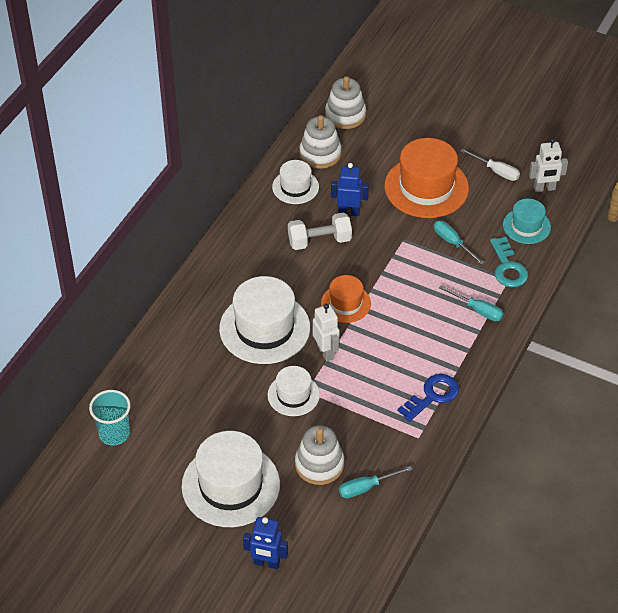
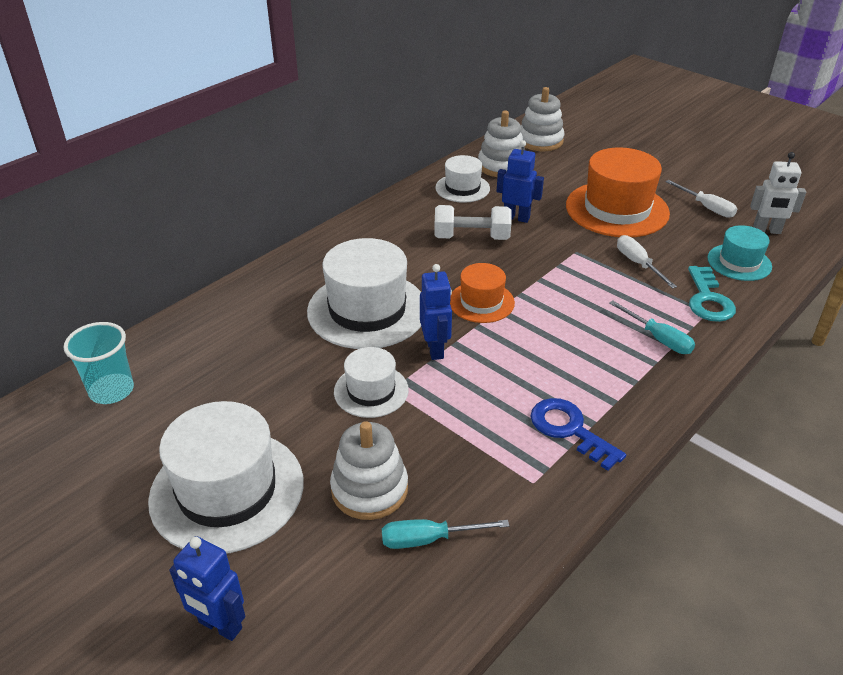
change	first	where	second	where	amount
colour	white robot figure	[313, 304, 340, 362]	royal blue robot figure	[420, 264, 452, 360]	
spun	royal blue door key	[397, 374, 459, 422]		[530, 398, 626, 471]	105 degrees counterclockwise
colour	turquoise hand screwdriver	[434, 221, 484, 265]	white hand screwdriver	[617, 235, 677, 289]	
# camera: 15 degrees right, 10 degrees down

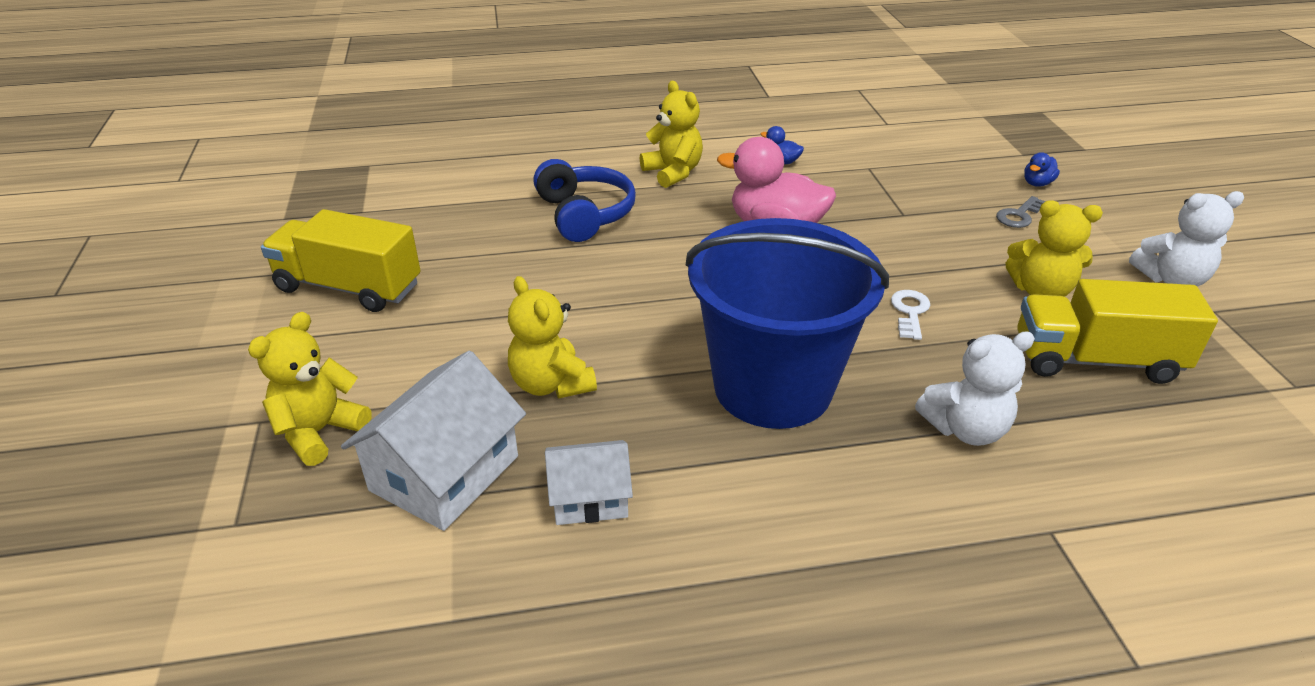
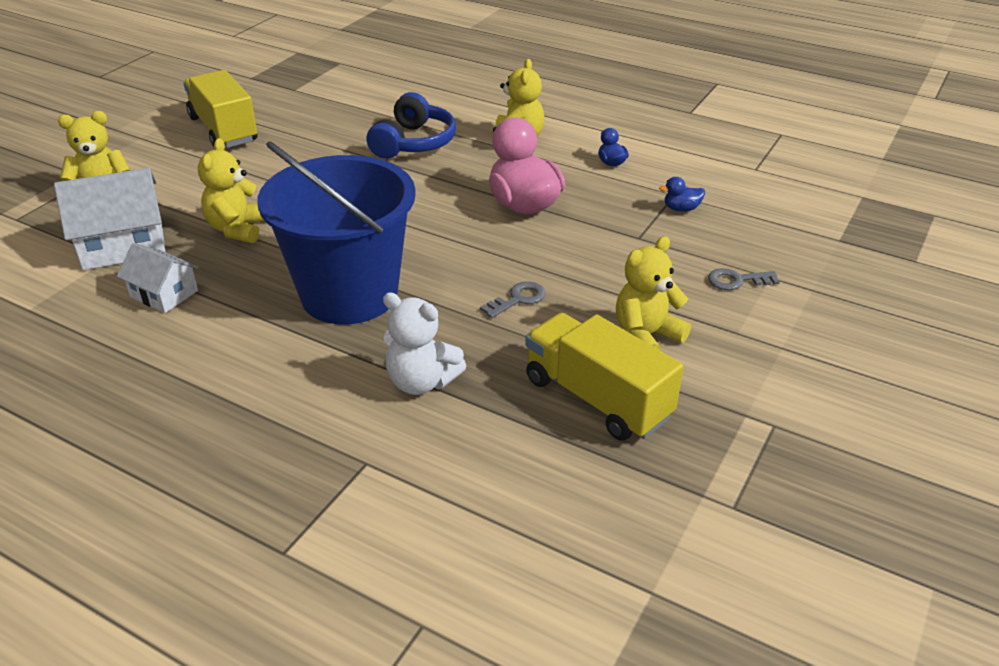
change	first	where	second	where	amount
colour	white door key	[891, 290, 930, 340]	grey door key	[480, 281, 546, 318]	
spun	bright yellow teddy bear	[1005, 200, 1103, 297]		[616, 236, 691, 350]	90 degrees clockwise
relocated	royal blue toy duck	[1024, 152, 1060, 187]		[659, 177, 705, 212]	
missing	white teddy bear	[1129, 191, 1244, 287]			
# camera: 40 degrees right, 0 degrees up

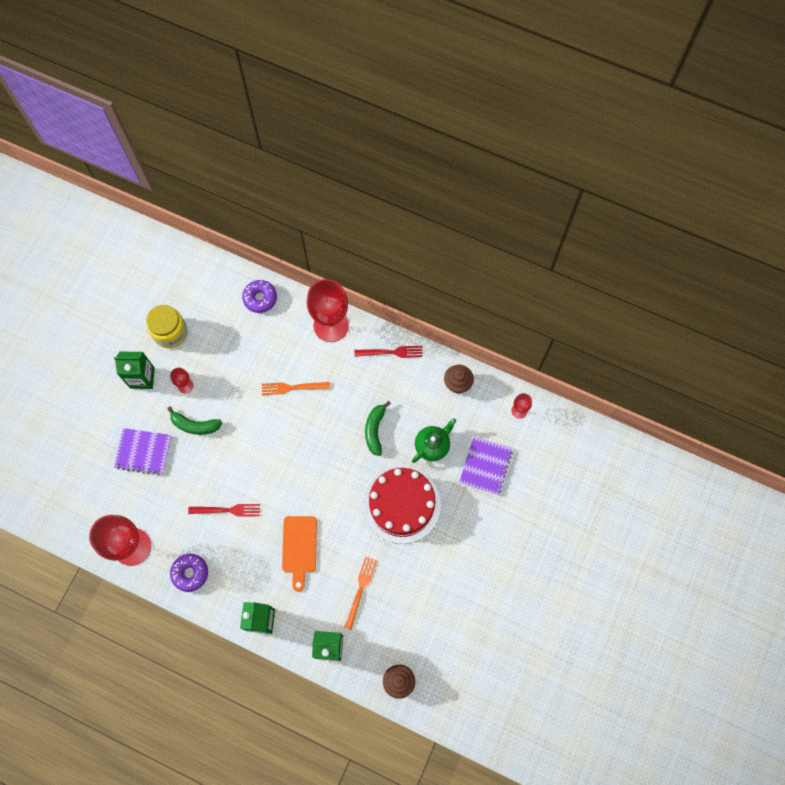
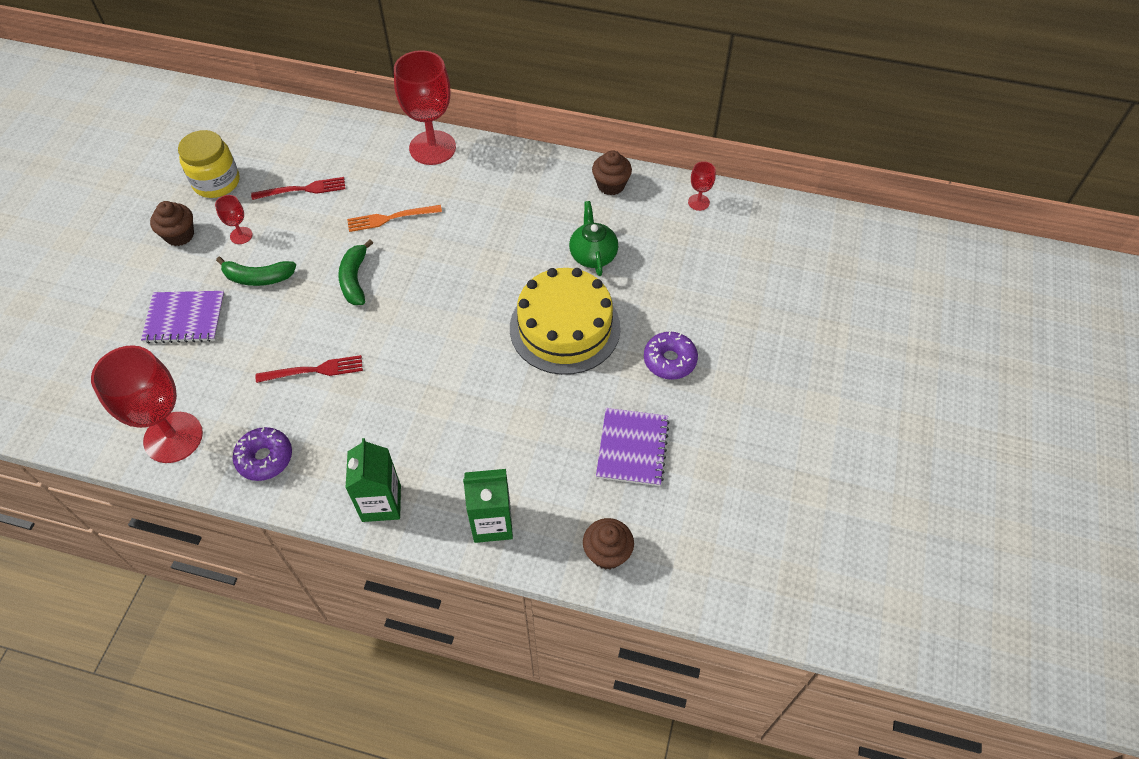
change	first	where	second	where	amount
exchanged	emerald juice carton	[114, 351, 155, 389]	dark brown muffin	[150, 201, 194, 246]	
relocated	purple donut	[242, 280, 277, 313]		[644, 331, 698, 380]	
missing	orange-coloured bread board	[282, 516, 317, 592]			
missing	orange-coloured dinner fork	[344, 556, 377, 630]			
relocated	scarlet dinner fork	[355, 346, 423, 358]		[251, 177, 345, 200]	
colour	scarlet cake	[363, 467, 441, 544]	bright yellow cake	[510, 268, 621, 375]	
relocated	emerald toy banana	[365, 401, 391, 456]		[338, 239, 373, 305]	
spun	emerald tea pot	[412, 418, 456, 463]		[569, 201, 618, 276]	45 degrees counterclockwise
relocated	purple exercise book	[459, 436, 513, 495]		[596, 408, 670, 486]	
# camera: 10 degrees left, 15 degrees down

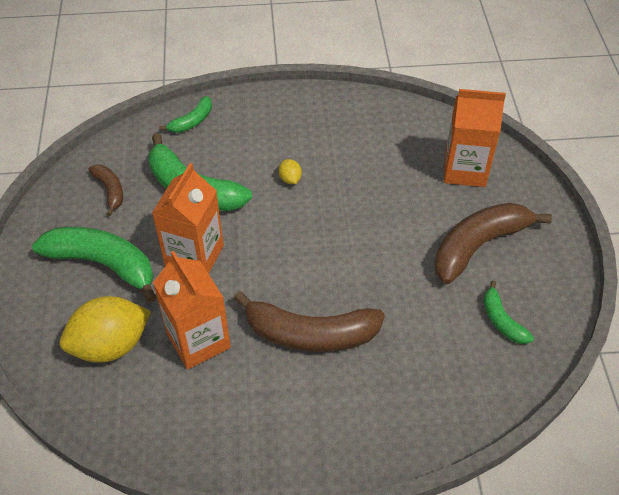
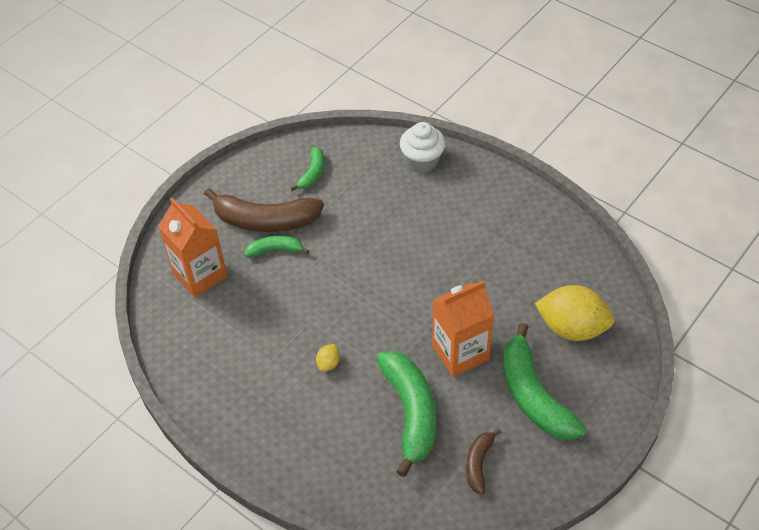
change	first	where	second	where	amount
missing	orange-coloured juice carton	[153, 251, 231, 369]			
relocated	emerald toy banana	[159, 96, 212, 133]		[244, 236, 309, 257]	
missing	dark brown toy banana	[234, 291, 385, 352]			
appeared			white muffin	[400, 122, 446, 173]	
# camera: 135 degrees left, 0 degrees up

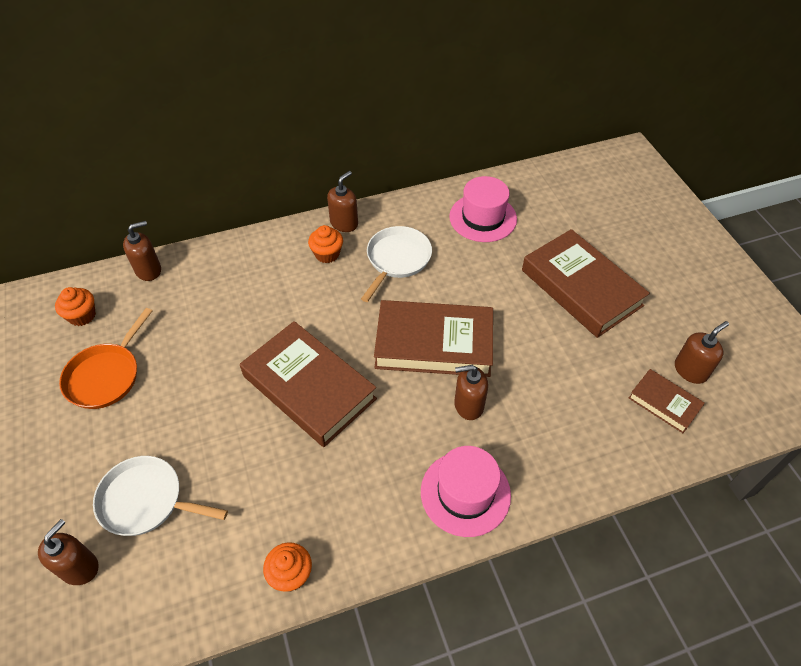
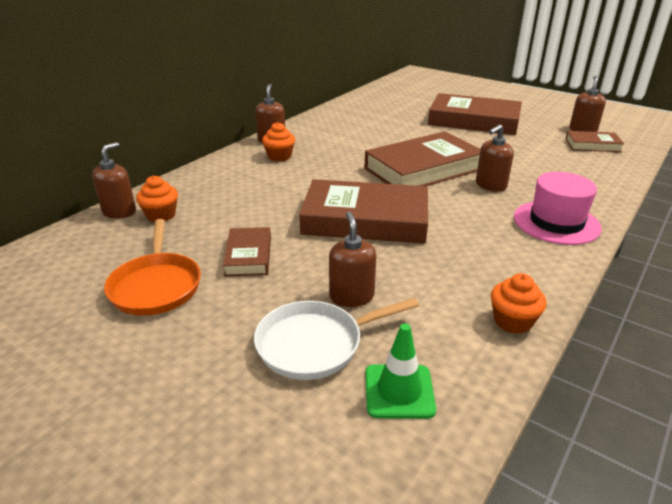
change	first	where	second	where	amount
relocated	dark brown soap dispenser	[38, 519, 99, 585]		[329, 212, 376, 307]	
relocated	orange-coloured muffin	[55, 287, 96, 326]		[136, 176, 178, 222]	
missing	white frying pan	[361, 226, 432, 302]			
missing	rosy hat	[449, 176, 517, 242]			
appeared			dark brown hardback	[223, 227, 271, 276]	
appeared			emerald safety cone	[365, 323, 436, 419]	
# camera: 35 degrees left, 20 degrees down

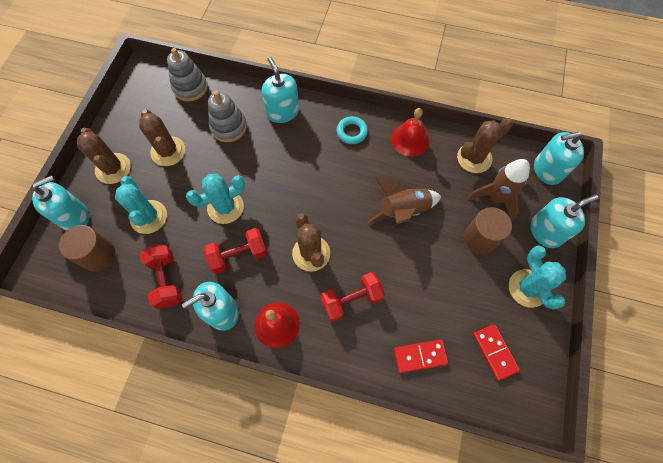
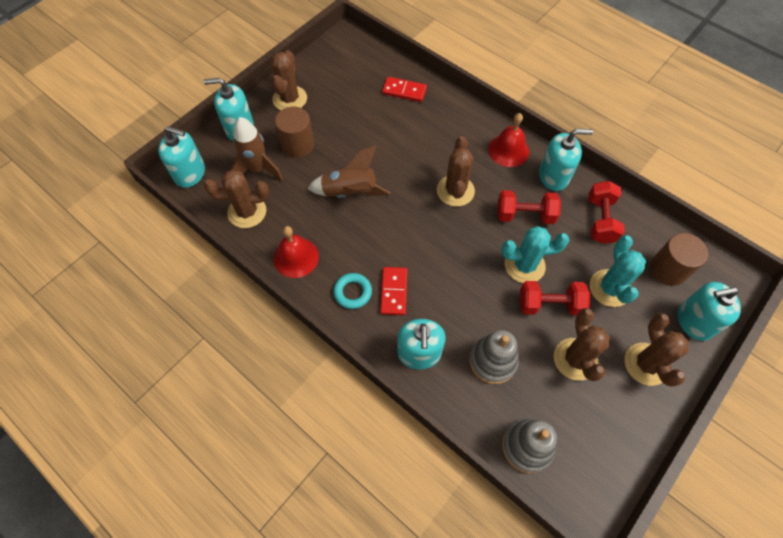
change	first	where	second	where	amount
relocated	scarlet hand weight	[320, 272, 385, 322]		[520, 281, 590, 316]	
relocated	scarlet domino tile	[473, 324, 520, 381]		[380, 267, 408, 315]	
colour	turquoise cactus	[509, 245, 566, 309]	dark brown cactus	[271, 50, 307, 110]	
# camera: 155 degrees left, 5 degrees down

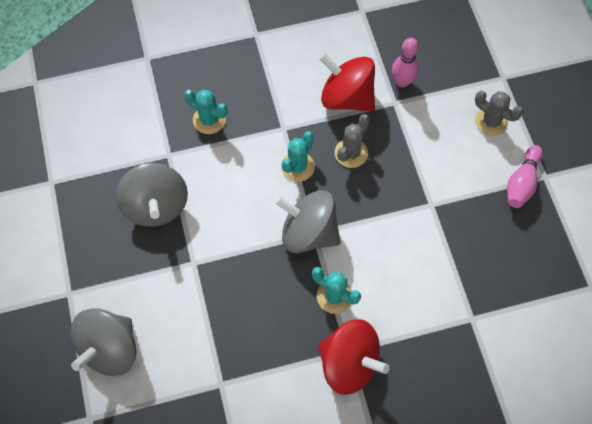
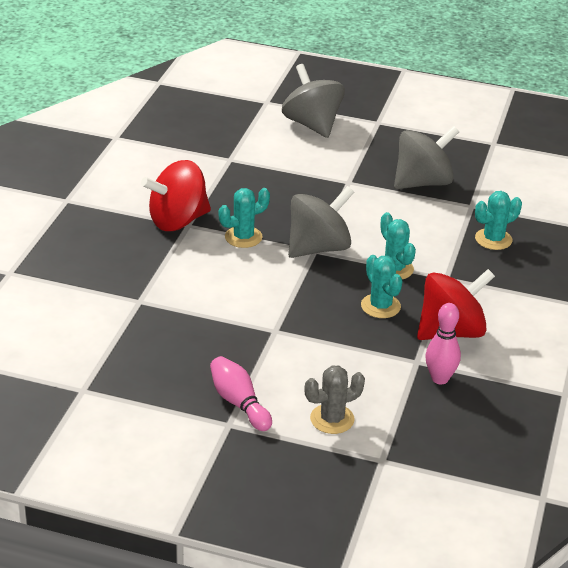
change	first	where	second	where	amount
spun	grey toy top	[116, 163, 188, 227]		[394, 126, 459, 189]	135 degrees clockwise
colour	grey cactus	[335, 114, 370, 168]	turquoise cactus	[361, 255, 402, 318]	
# camera: 120 degrees right, 30 degrees down

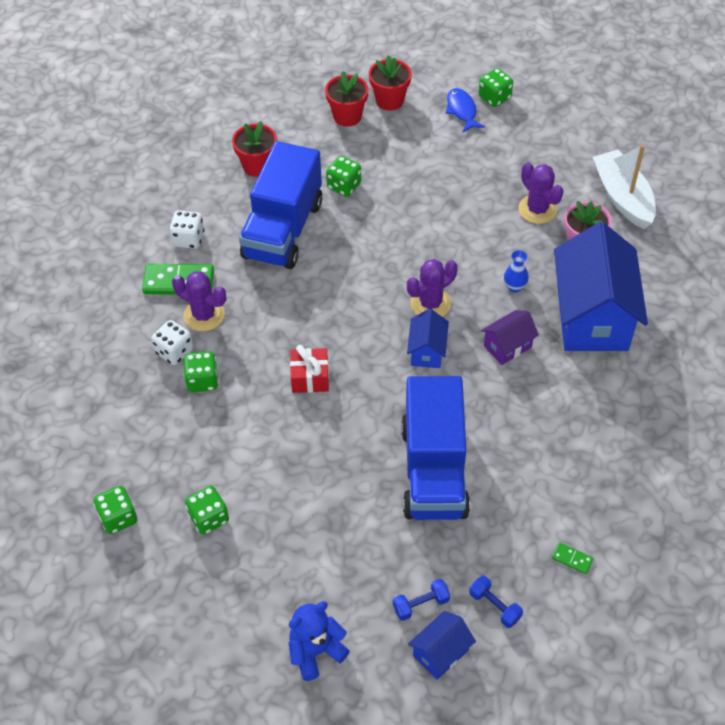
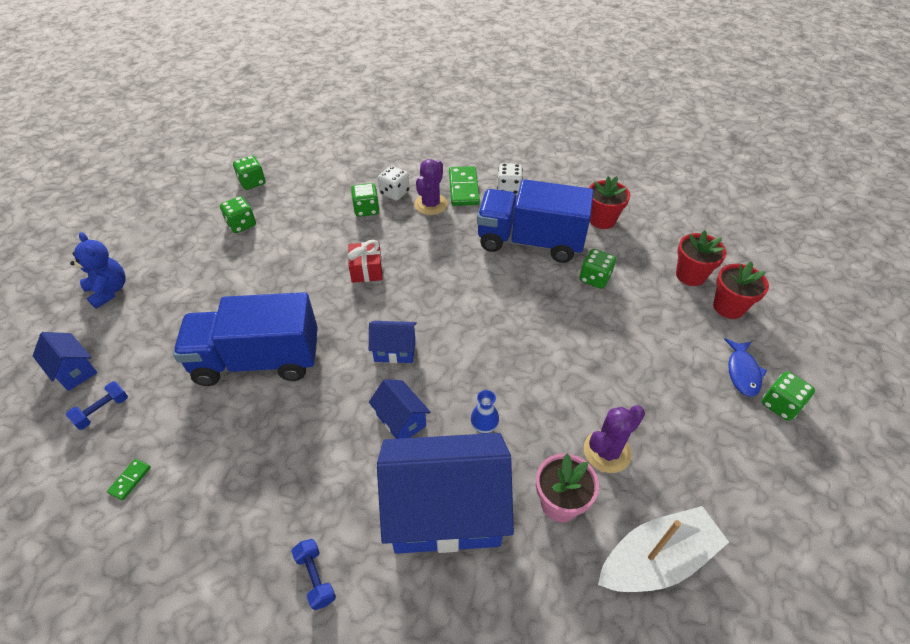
change	first	where	second	where	amount
relocated	royal blue hand weight	[393, 579, 450, 621]		[291, 539, 336, 610]	
missing	purple cactus	[407, 259, 458, 317]			
spun	royal blue fish figure	[446, 88, 485, 132]		[724, 338, 767, 397]	120 degrees clockwise
colour	purple house	[481, 310, 539, 365]	royal blue house	[369, 379, 431, 439]	
# camera: 85 degrees right, 5 degrees down

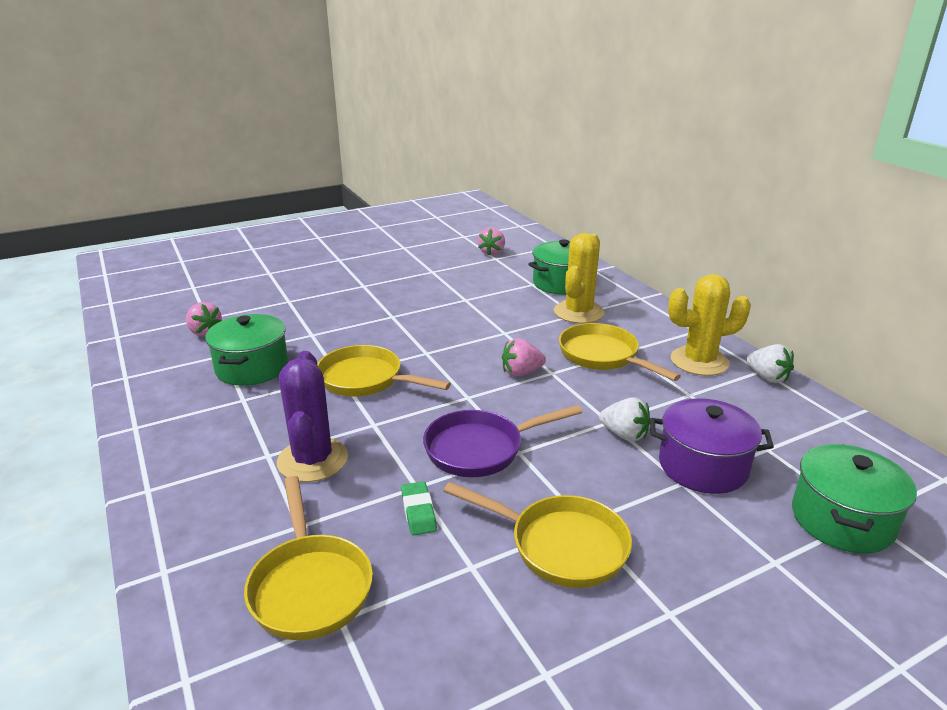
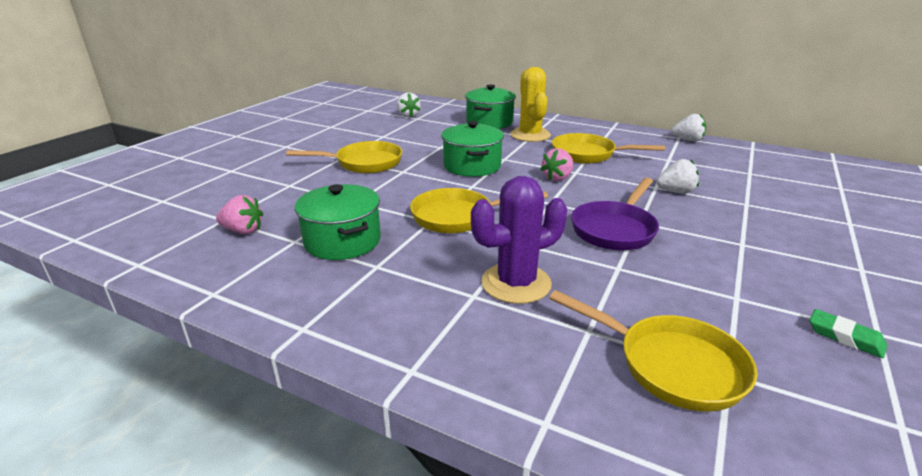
change	first	where	second	where	amount
spun	purple cactus	[277, 351, 348, 482]		[471, 176, 567, 304]	75 degrees counterclockwise
relocated	emerald eraser	[401, 481, 437, 535]		[810, 309, 887, 358]	
relocated	bright yellow frying pan	[444, 482, 632, 588]		[286, 141, 402, 173]	
colour	rosy toy strawberry	[478, 227, 505, 256]	white toy strawberry	[397, 93, 421, 117]	
missing	purple pot	[650, 398, 774, 494]			
missing	bright yellow cactus	[668, 274, 751, 376]			
relocated	emerald pot	[792, 444, 917, 554]		[441, 121, 504, 177]	
# camera: 35 degrees left, 0 degrees up

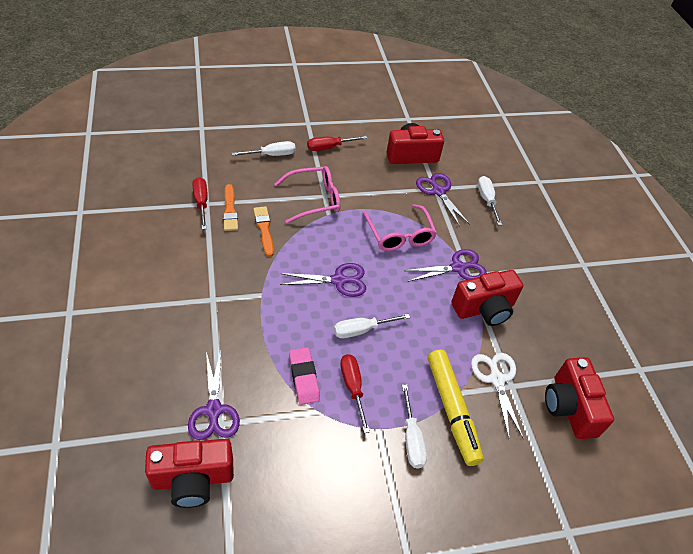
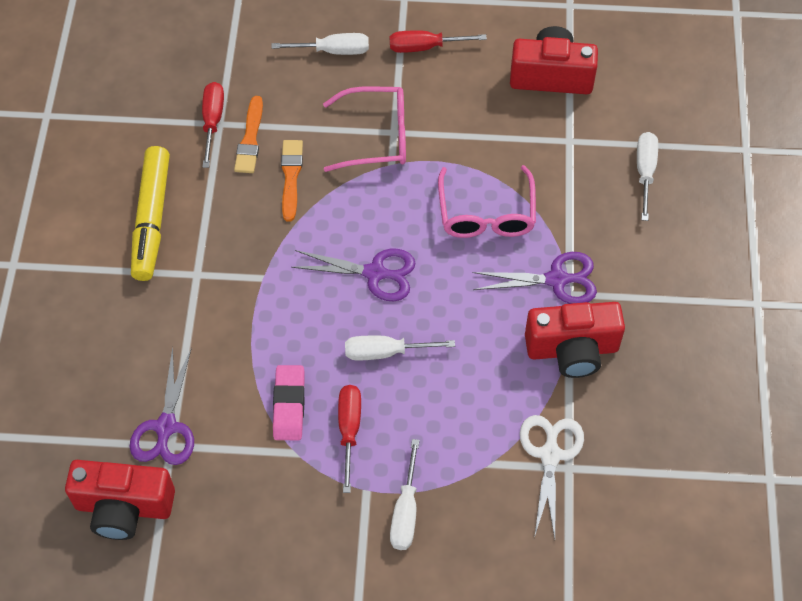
change	first	where	second	where	amount
missing	purple pair of scissors	[416, 173, 470, 227]			
relocated	bright yellow marker	[428, 349, 484, 466]		[131, 146, 170, 281]	
missing	scarlet photo camera	[545, 357, 614, 439]			
# camera: 20 degrees right, 10 degrees up

